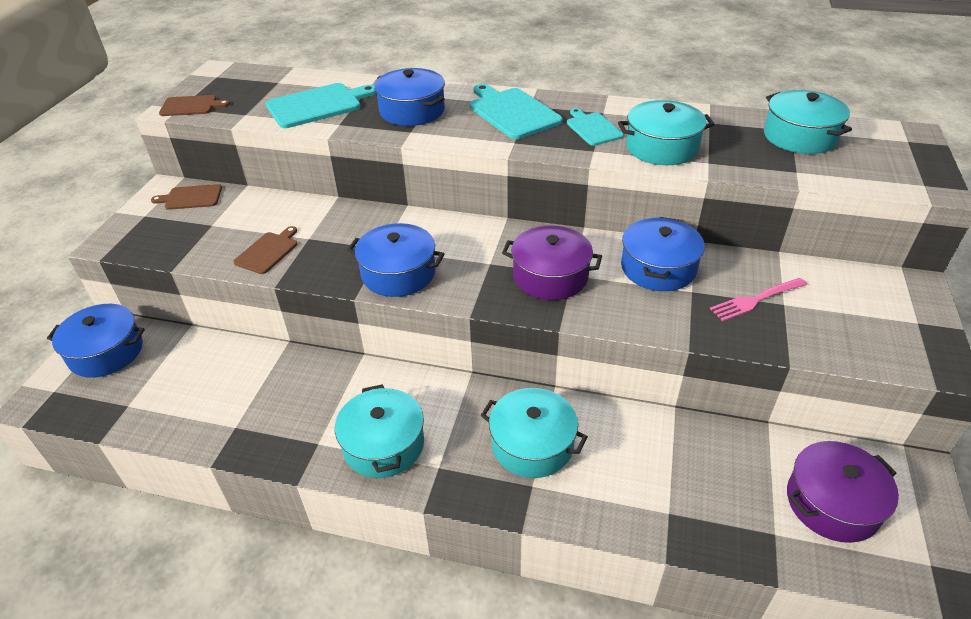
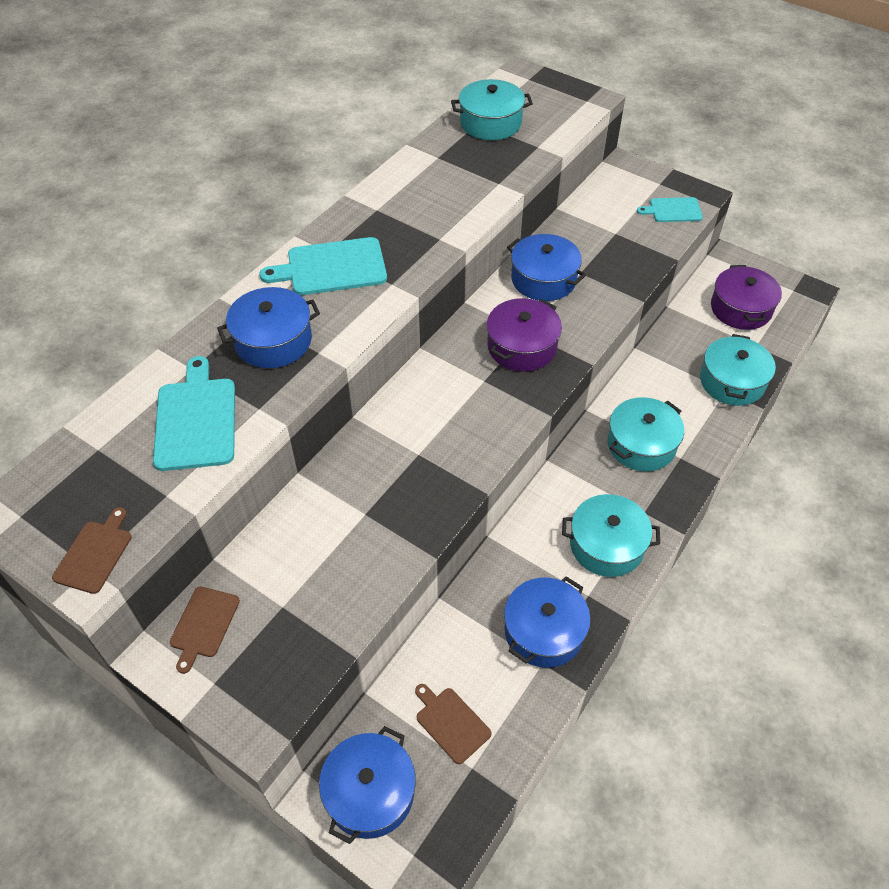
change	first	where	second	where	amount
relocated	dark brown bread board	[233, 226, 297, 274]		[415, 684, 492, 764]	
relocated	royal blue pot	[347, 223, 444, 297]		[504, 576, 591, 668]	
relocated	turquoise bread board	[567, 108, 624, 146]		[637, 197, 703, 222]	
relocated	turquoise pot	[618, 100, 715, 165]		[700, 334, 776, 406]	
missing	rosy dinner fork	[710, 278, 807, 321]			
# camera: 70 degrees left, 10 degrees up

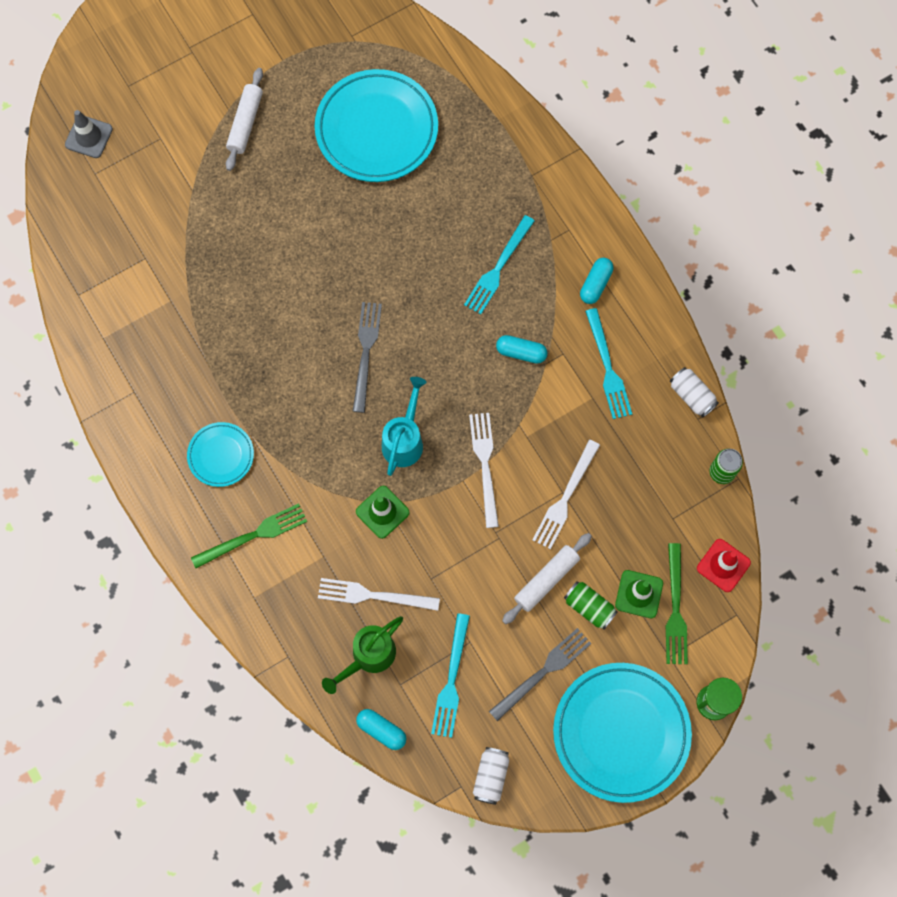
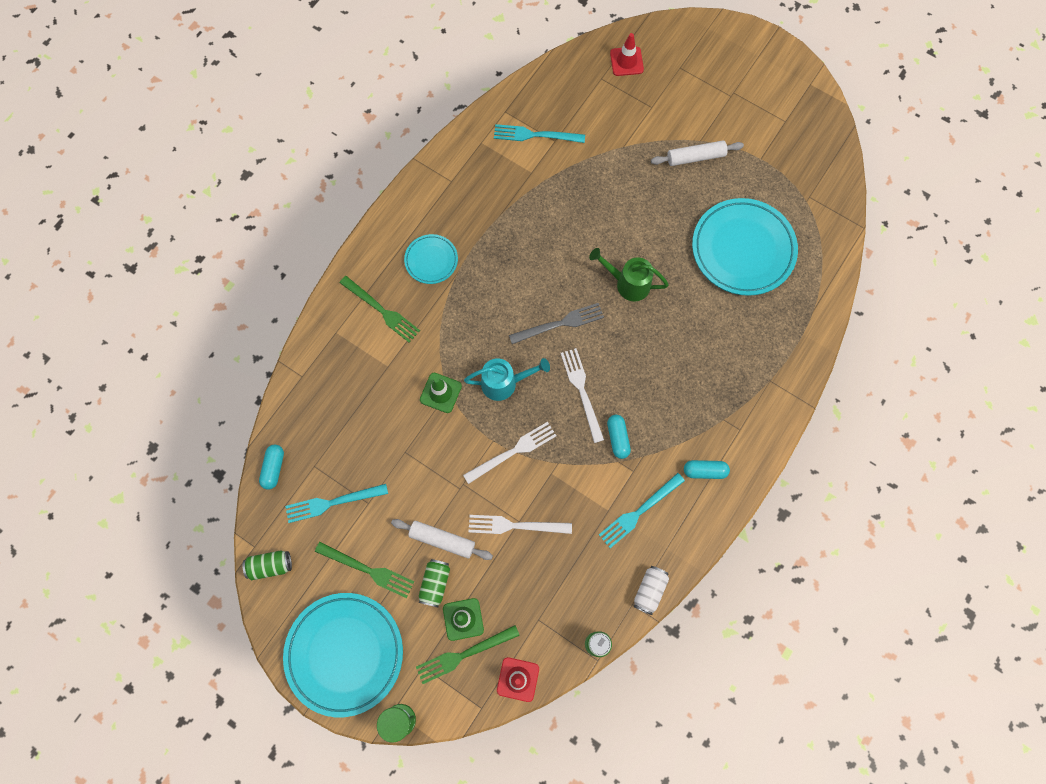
change	first	where	second	where	amount
colour	grey safety cone	[65, 110, 113, 158]	scarlet safety cone	[610, 33, 644, 76]	
relocated	white dinner fork	[318, 578, 440, 611]		[561, 348, 604, 443]	
relocated	emerald watering can	[322, 616, 403, 694]		[589, 248, 669, 301]	
relocated	turquoise dinner fork	[464, 215, 535, 314]		[494, 124, 585, 143]	
colour	white can	[473, 747, 509, 805]	emerald can	[243, 551, 292, 580]	
colour	grey dinner fork	[489, 628, 592, 721]	emerald dinner fork	[315, 542, 414, 598]	
# camera: 65 degrees right, 0 degrees up

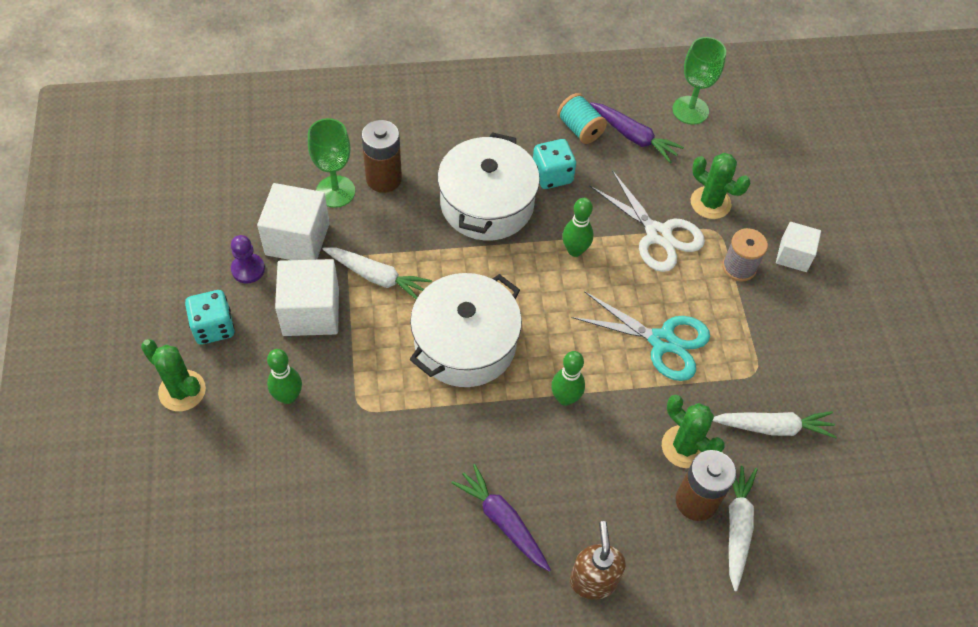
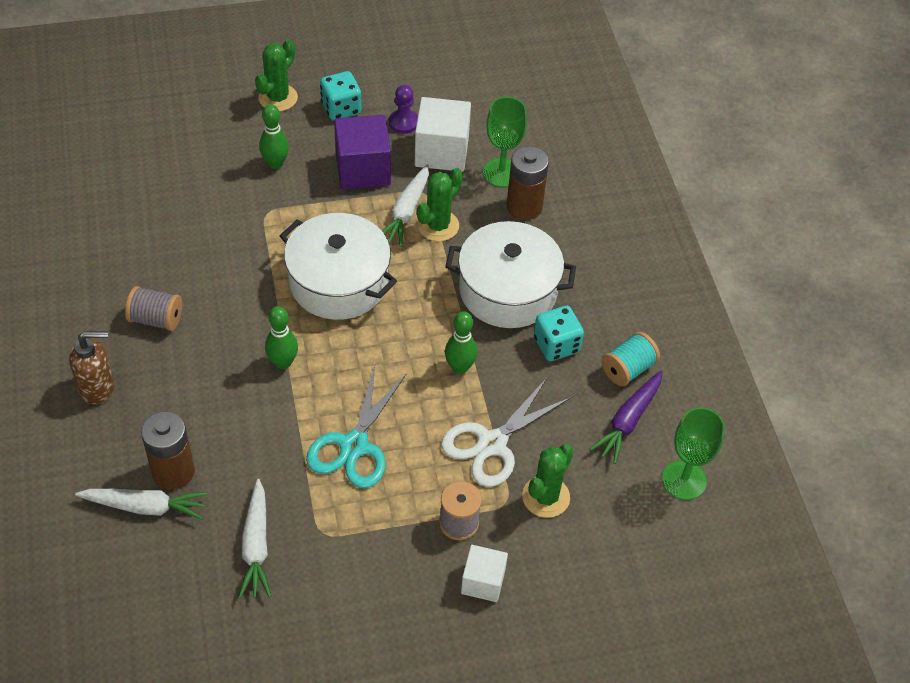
change	first	where	second	where	amount
colour	white block	[275, 259, 339, 336]	purple block	[334, 115, 391, 189]	
exchanged	purple root vegetable	[452, 464, 551, 571]	grey bobbin	[125, 286, 182, 331]	
relocated	emerald cactus	[662, 395, 725, 468]		[417, 168, 463, 241]	
# camera: 85 degrees right, 5 degrees down

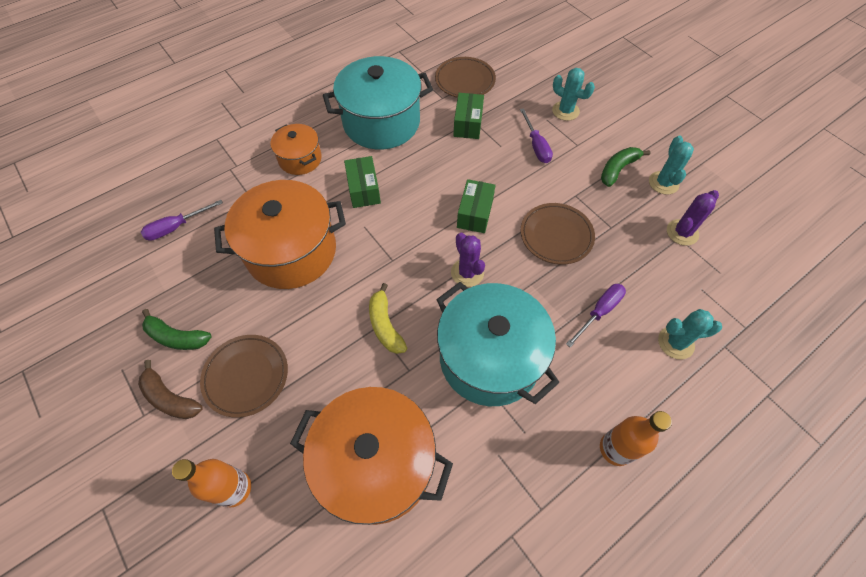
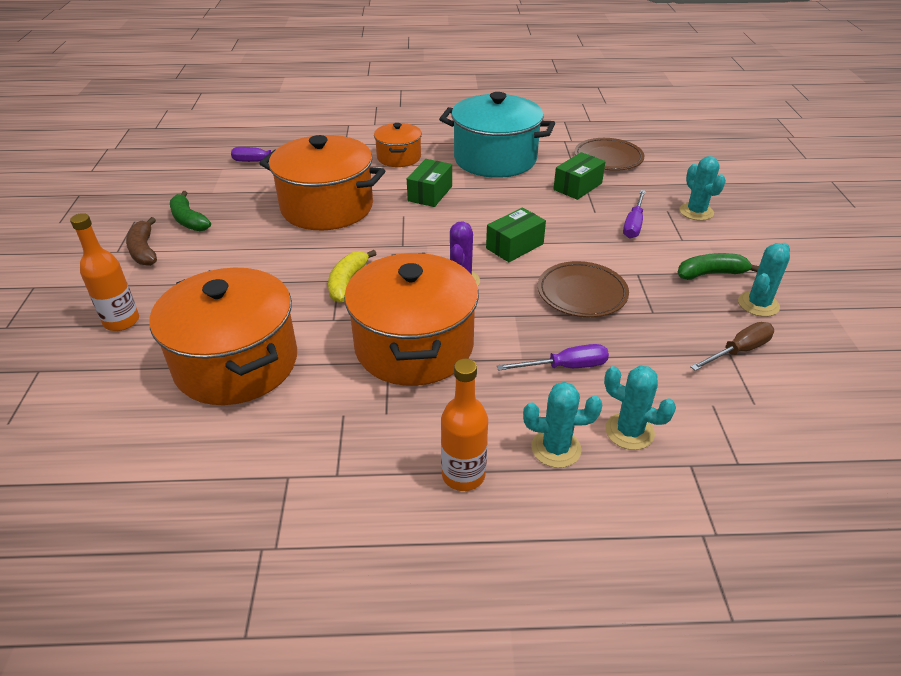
change	first	where	second	where	amount
missing	dark brown flat dish	[200, 335, 288, 418]			
colour	turquoise pot	[436, 282, 559, 406]	orange-coloured pot	[344, 253, 479, 386]	
exchanged	purple cactus	[667, 190, 719, 246]	dark brown hand screwdriver	[690, 322, 774, 371]	
appeared			turquoise cactus	[523, 382, 602, 468]	
# camera: 35 degrees right, 20 degrees down

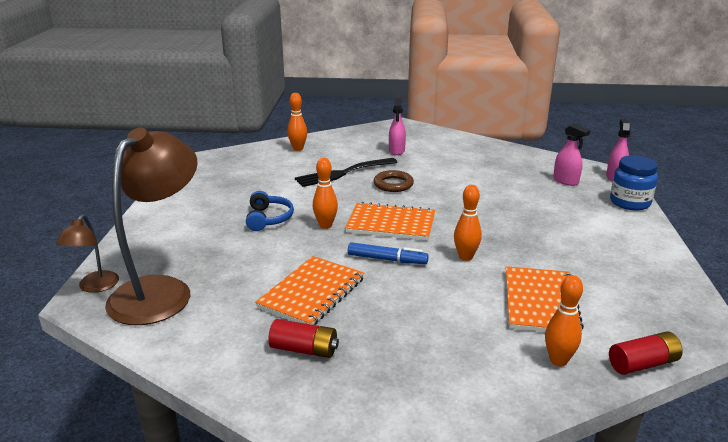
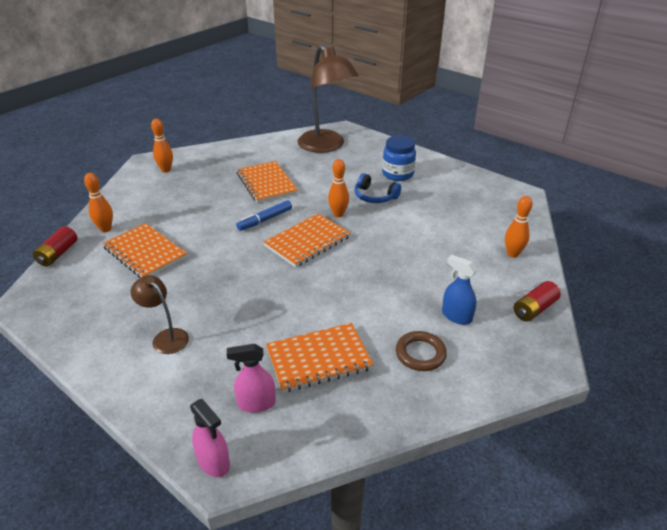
change	first	where	second	where	amount
relocated	dark brown reading lamp	[56, 215, 119, 293]		[131, 275, 189, 354]	
relocated	scarlet AA battery	[268, 319, 339, 358]		[514, 281, 561, 321]	
missing	jet-black dinner fork	[295, 158, 398, 187]			
relocated	dark brown hoop	[374, 170, 414, 192]		[396, 331, 447, 371]	
colour	rosy spray bottle	[389, 98, 406, 155]	royal blue spray bottle	[442, 255, 478, 325]	
relocated	orange-coloured skittle	[454, 185, 482, 261]		[151, 119, 173, 173]	
relocated	royal blue jar	[610, 155, 658, 211]		[382, 136, 416, 181]	
appeared			orange-coloured exercise book	[266, 323, 374, 393]	
# camera: 125 degrees right, 10 degrees up

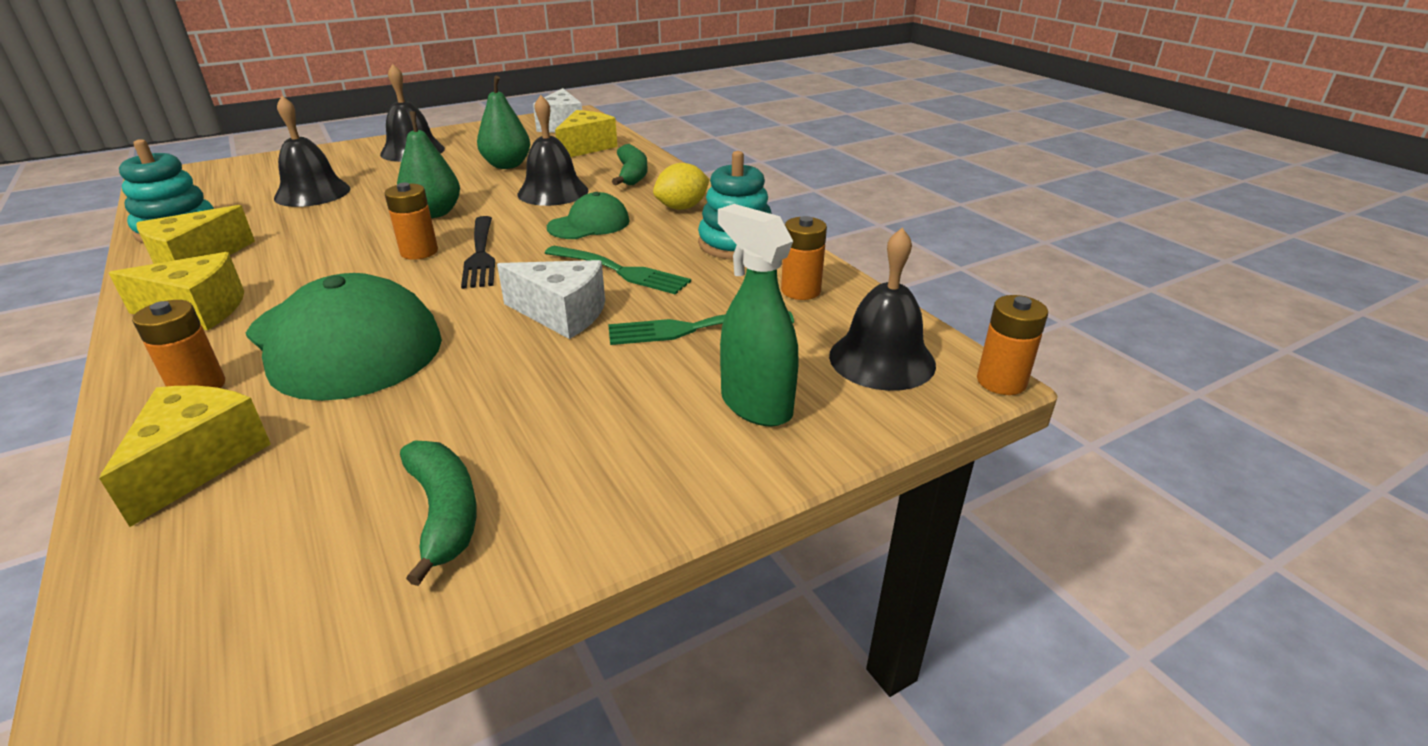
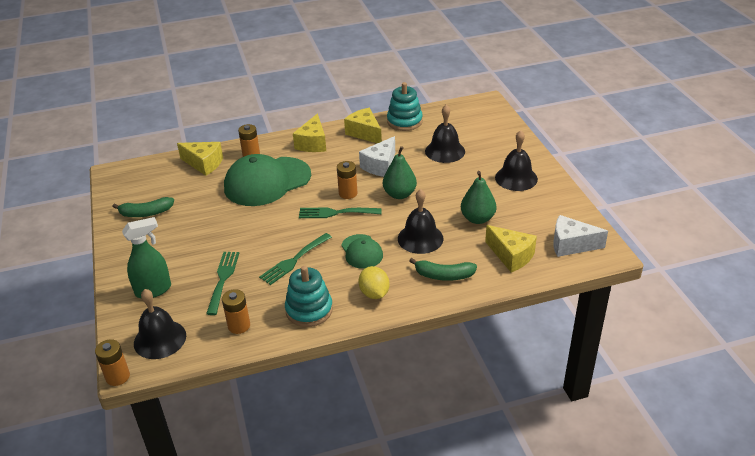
change	first	where	second	where	amount
colour	jet-black dinner fork	[461, 216, 495, 289]	emerald dinner fork	[299, 207, 382, 218]	
relocated	white cheese	[497, 260, 605, 339]		[359, 136, 395, 177]	
# camera: 105 degrees right, 5 degrees up

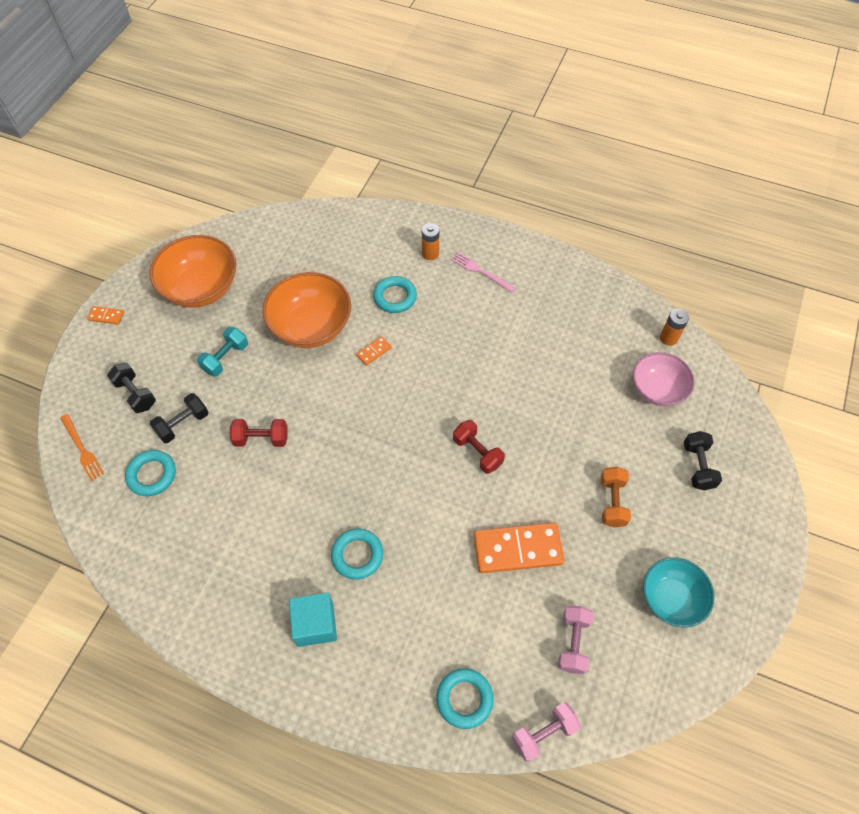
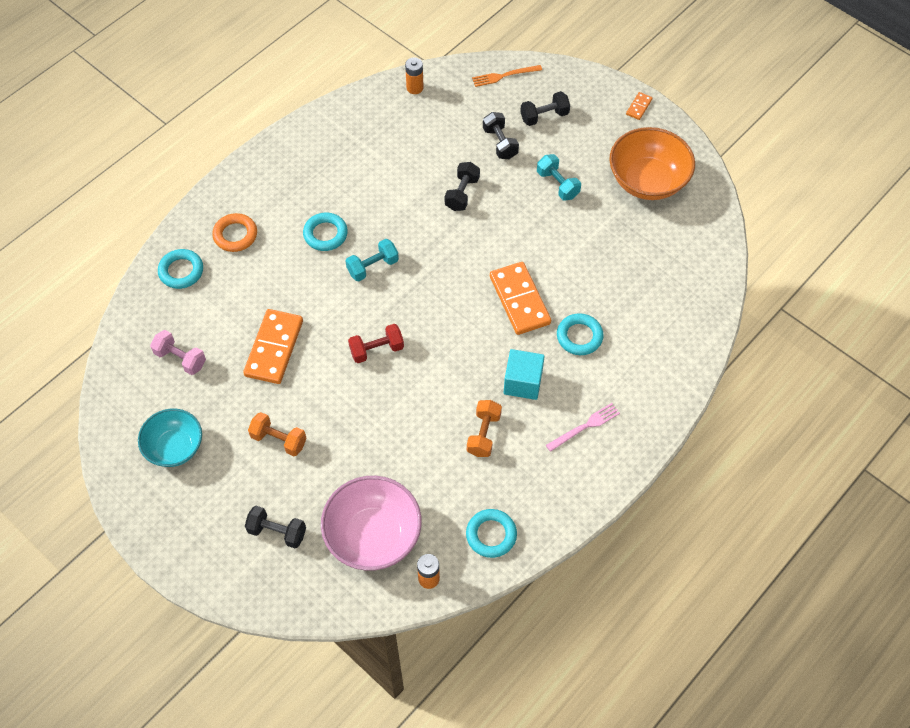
change	first	where	second	where	amount
relocated	turquoise hoop	[125, 450, 176, 496]		[466, 509, 517, 558]	
colour	scarlet hand weight	[230, 419, 287, 447]	jet-black hand weight	[445, 162, 480, 211]	
missing	orange-coloured serving bowl	[262, 272, 351, 348]			
relocated	turquoise block	[289, 592, 337, 647]		[504, 349, 545, 400]	
size	orange-coloured domino tile	[356, 336, 392, 366]		[490, 262, 551, 335]	x2.21
relocated	orange-coloured AA battery	[422, 223, 439, 260]		[405, 57, 424, 94]	
missing	rosy hand weight	[512, 702, 581, 762]			
size	rosy serving bowl	[633, 352, 694, 406]		[321, 476, 422, 571]	x1.50
appeared			orange-coloured hoop	[212, 213, 257, 252]	
appeared			turquoise hand weight	[346, 239, 399, 282]	
appeared			orange-coloured hand weight	[467, 400, 502, 457]	
# camera: 110 degrees right, 0 degrees up

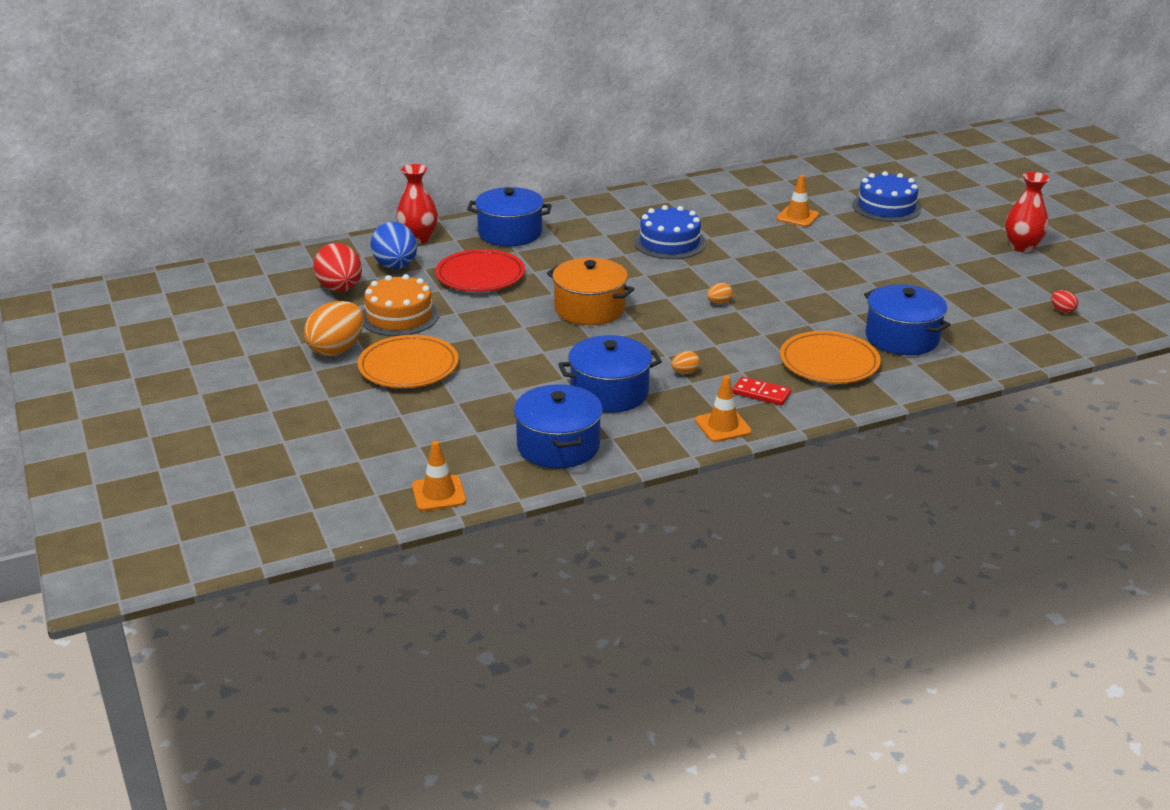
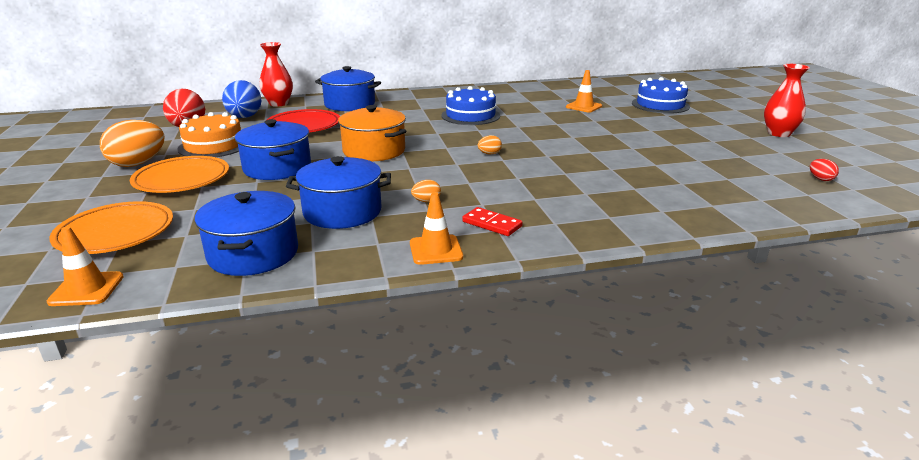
change	first	where	second	where	amount
relocated	orange-coloured flat dish	[780, 331, 881, 384]		[49, 201, 173, 254]	
relocated	royal blue pot	[864, 284, 951, 355]		[235, 119, 311, 180]	
# camera: 10 degrees right, 5 degrees down

